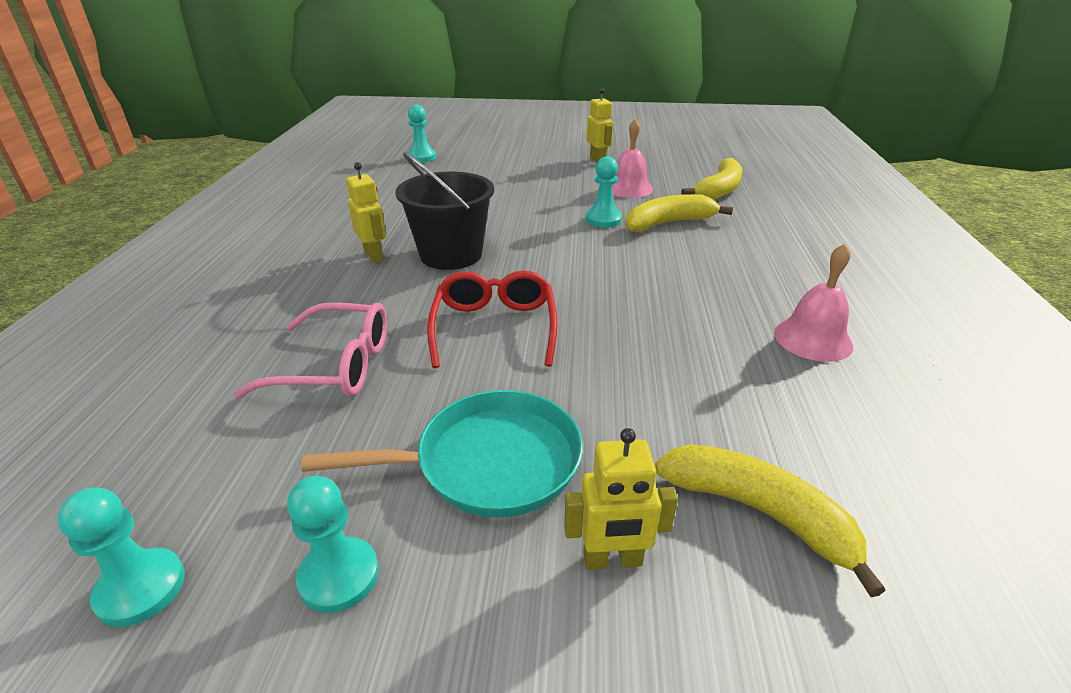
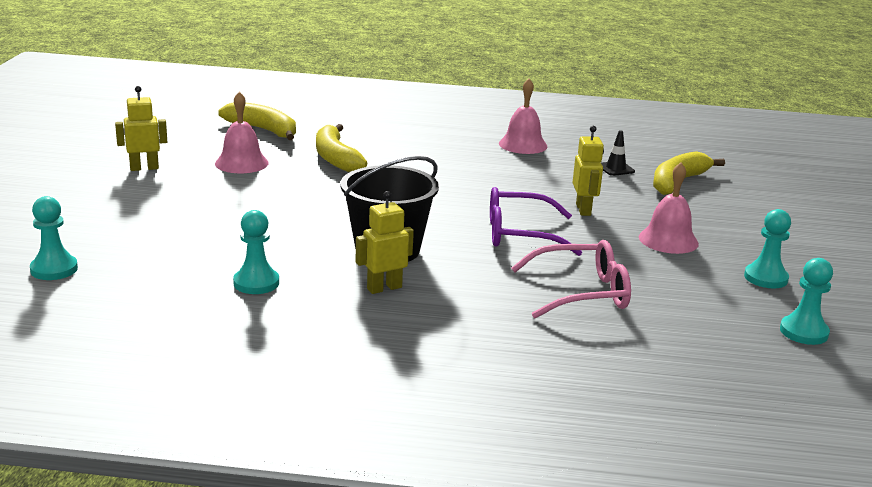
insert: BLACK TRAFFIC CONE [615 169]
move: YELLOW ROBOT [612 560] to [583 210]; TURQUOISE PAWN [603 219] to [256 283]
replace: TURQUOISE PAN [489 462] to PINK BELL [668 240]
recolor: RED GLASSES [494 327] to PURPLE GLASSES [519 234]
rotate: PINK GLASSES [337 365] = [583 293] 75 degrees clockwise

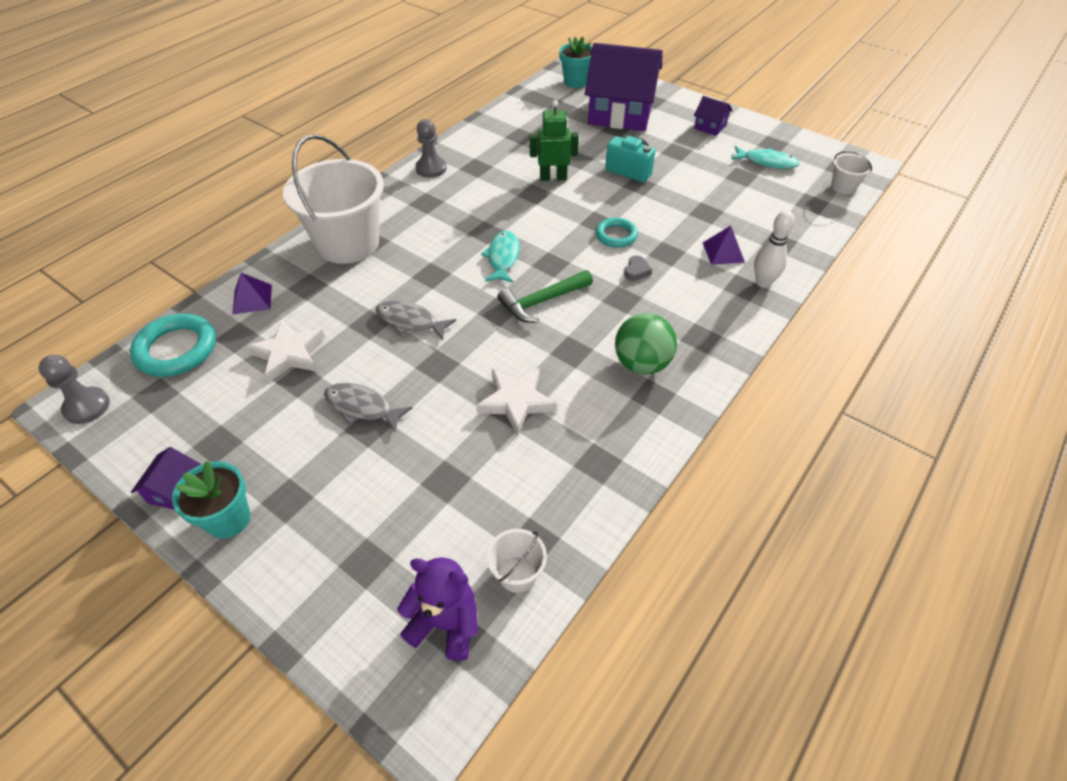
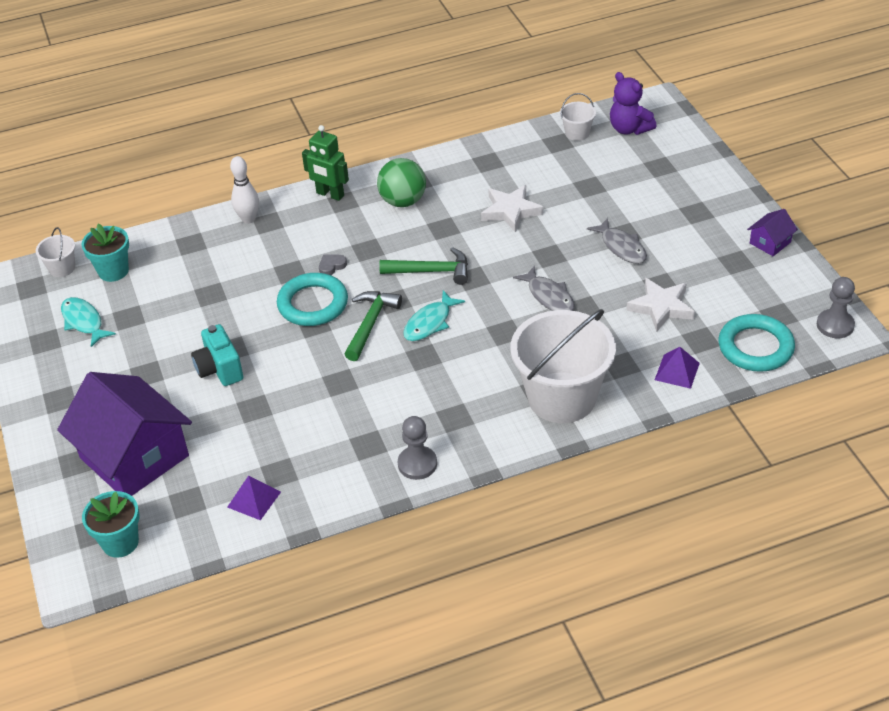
delete: PURPLE HOUSE [710 127]
insert: GREEN HAMMER [370 324]
move: TURQUOISE FLOWER POT [228 519] to [113 271]; GREEN ROBOT [553 177] to [330 194]; PURPLE PYRAMID [723 252] to [254 499]
resize: TURQUOISE RING [616 235] = [313 304] x1.62

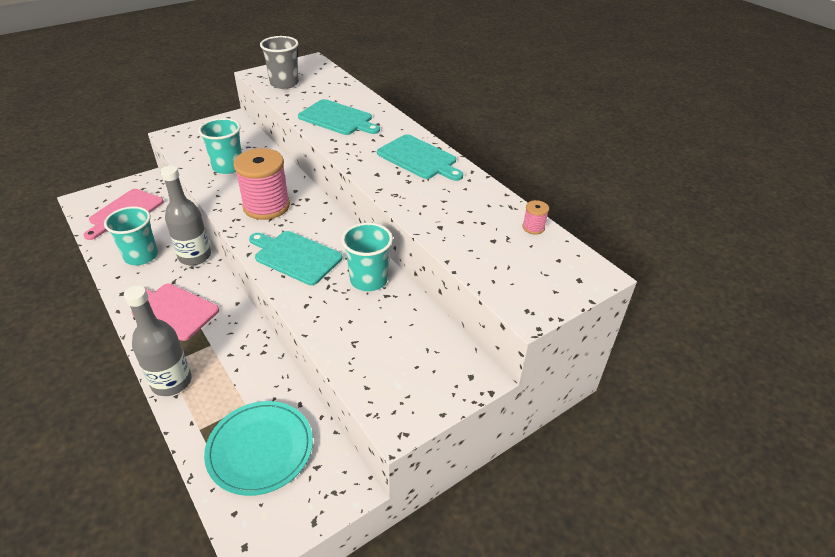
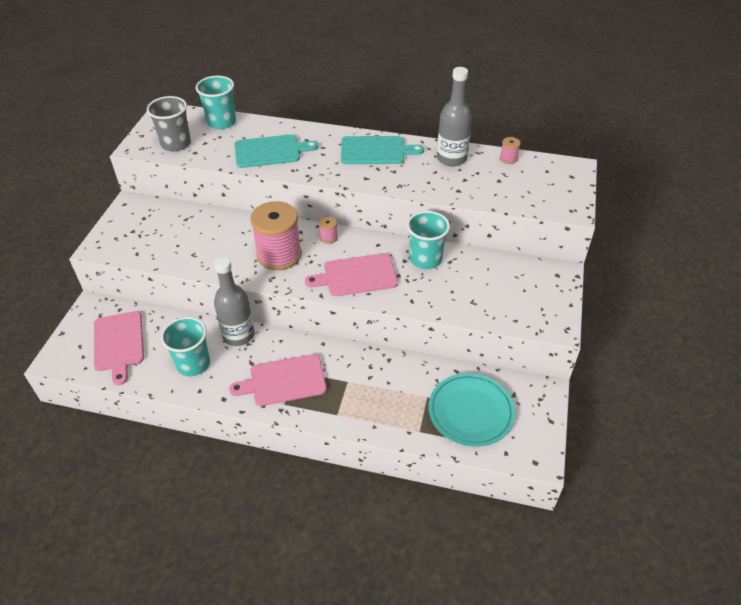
insert: PINK SPOOL [328 237]
move: GREY BOTTLE [171 382] to [451 158]; TURQUOISE CUP [228 167] to [221 122]
recolor: TURQUOISE CUTTING BOARD [295 256] to PINK CUTTING BOARD [356 276]

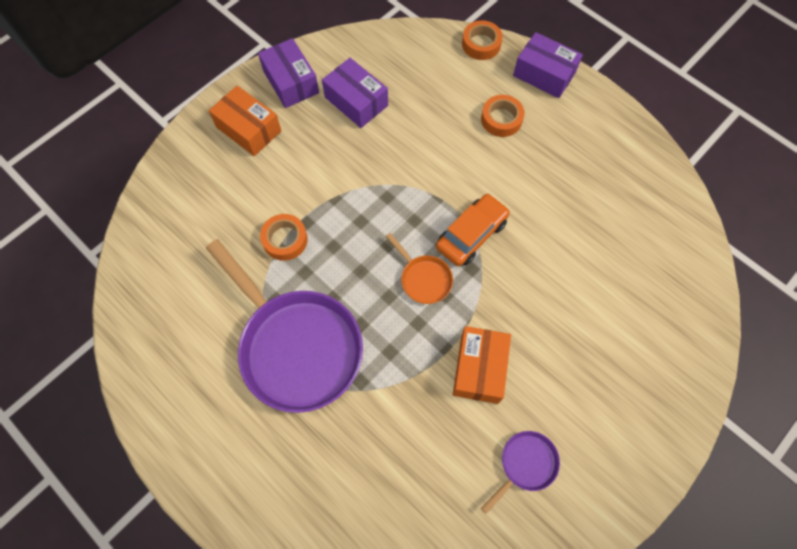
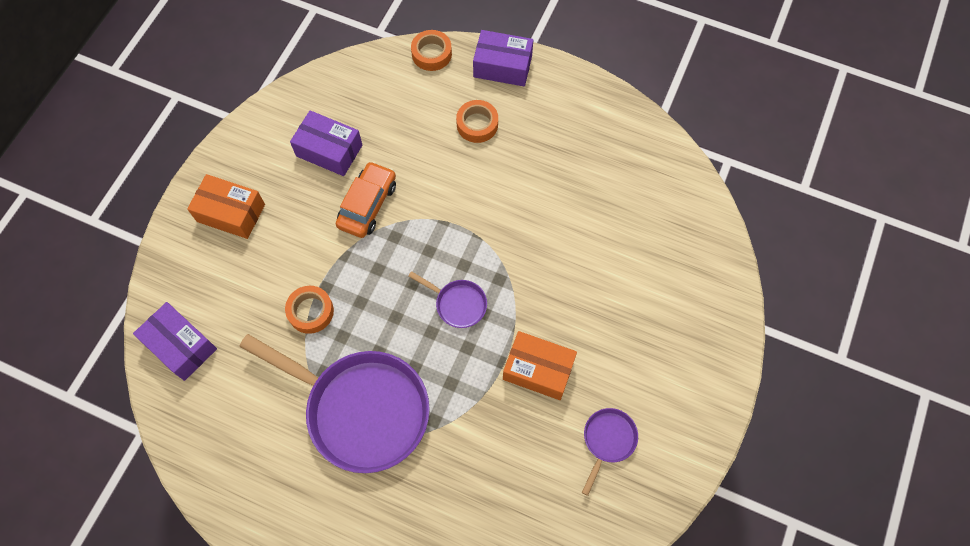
move: PURPLE BOX [291 82] to [181 346]; ORANGE CAR [471 234] to [367 205]
recolor: ORANGE PAN [423 278] to PURPLE PAN [457 304]
rotate: ORANGE BOX [479 368] = [538 369] 60 degrees counterclockwise

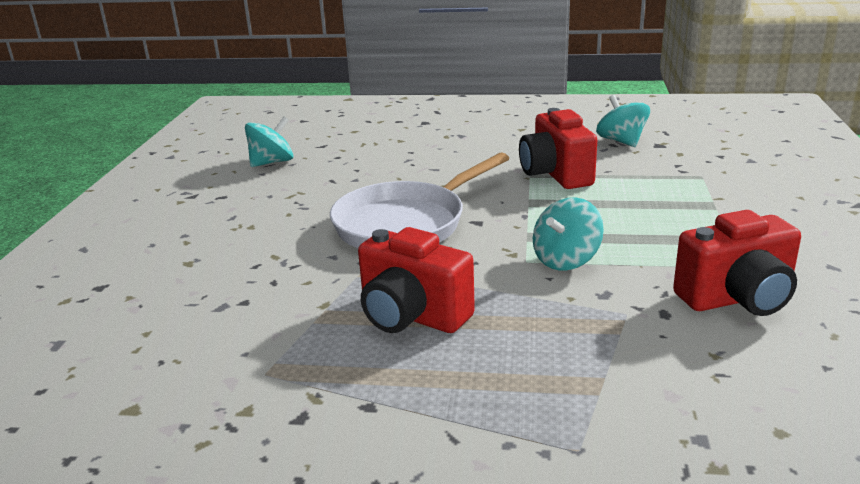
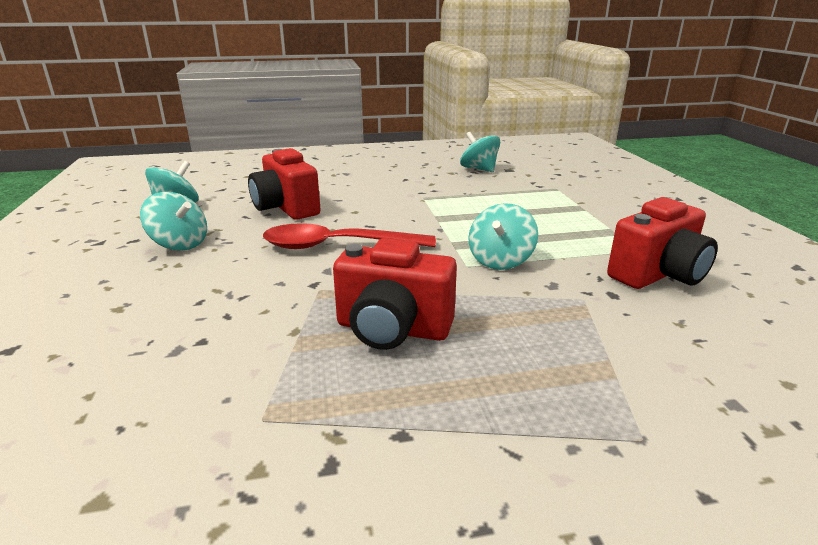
insert: TURQUOISE SPINNING TOP [180 244]
move: RED CAMERA [556 174] to [286 208]
replace: WHITE PAN [406 224] to RED SPOON [337 246]

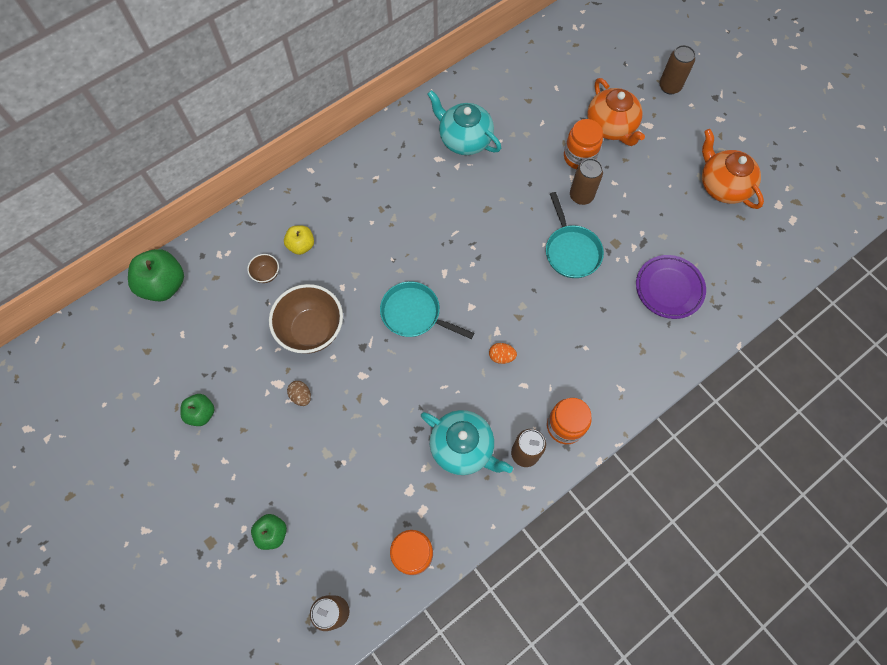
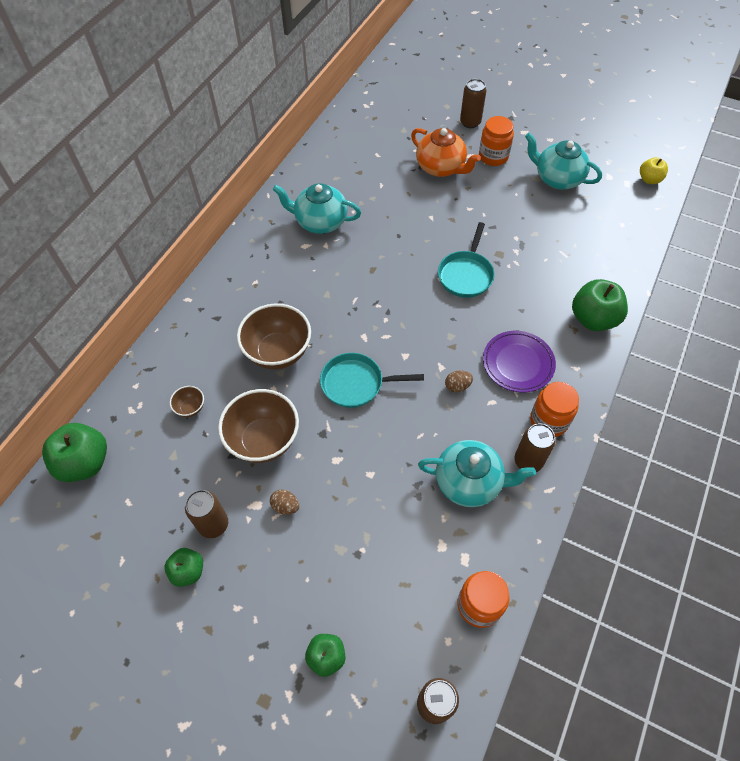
insert: BROWN BOWL [278 352]; GREEN APPLE [593 319]
move: YELLOW APPLE [301 245] to [649 179]; ORANGE JAR [579 157] to [493 157]; BROWN CAN [581 196] to [213 524]; PURPLE PLATE [669 288] to [518 363]
recolor: ORANGE EGG [501 356] to BROWN EGG [457 386]; ORANGE TEAPOT [722 186] to TURQUOISE TEAPOT [557 178]
rotate: TURQUOISE PAN [571 251] = [466 274] 60 degrees clockwise

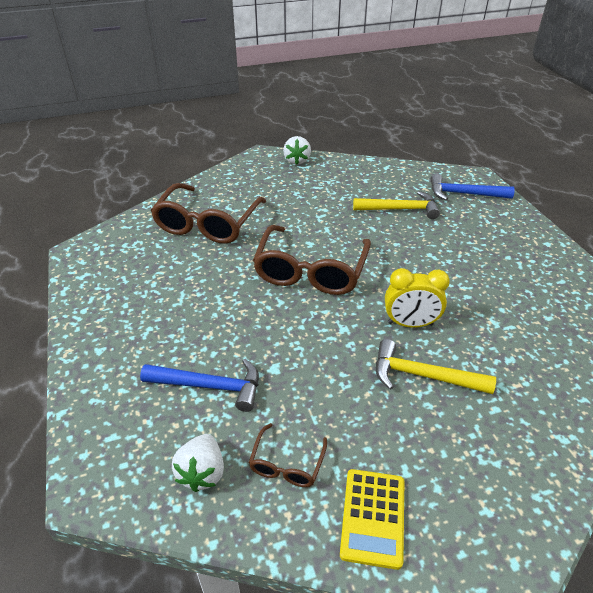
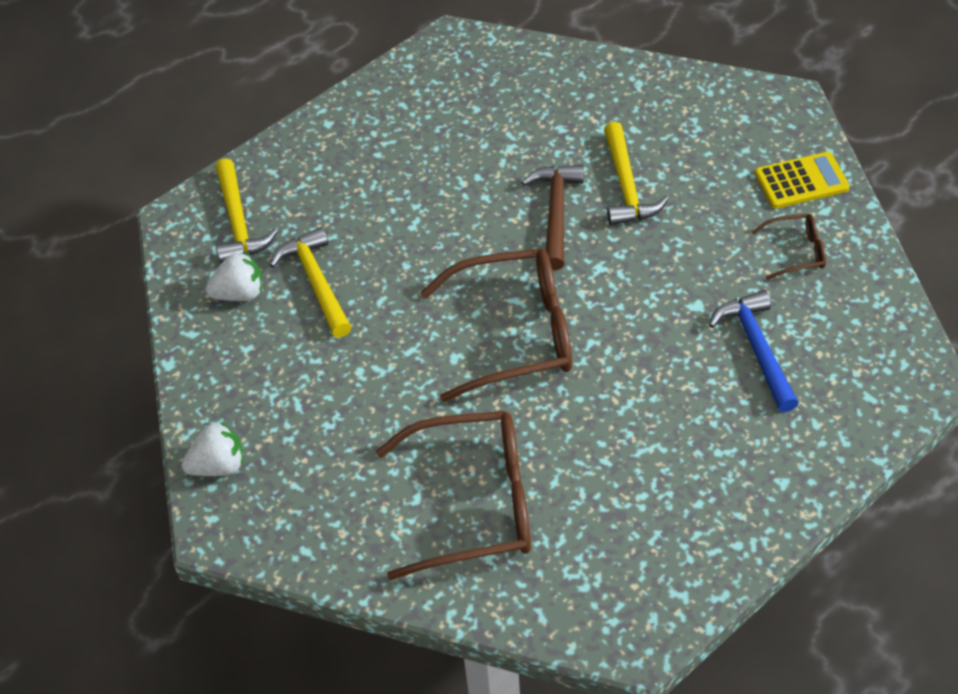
move: WHITE STRAWBERRY [202 472] to [240 293]
replace: YELLOW CLOCK [410 324] to BROWN HAMMER [555 213]
recolor: BLUE HAMMER [464 194] to YELLOW HAMMER [238 222]

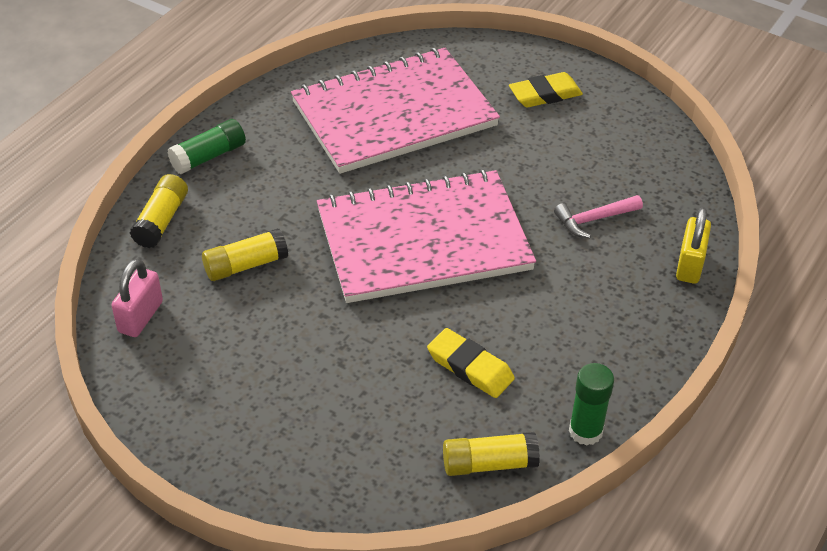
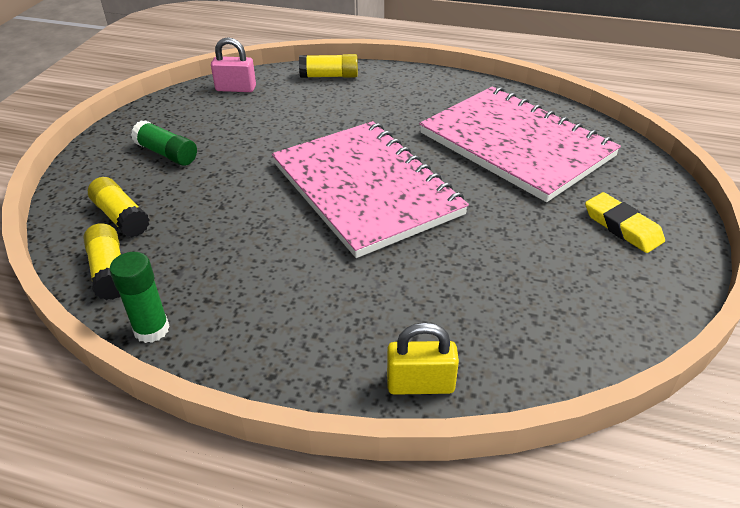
delete: YELLOW ERASER [470 367]; PINK HAMMER [593 219]
move: GREEN GLUE STICK [208 156] to [167 153]; YELLOW GLUE STICK [245 265] to [121 217]

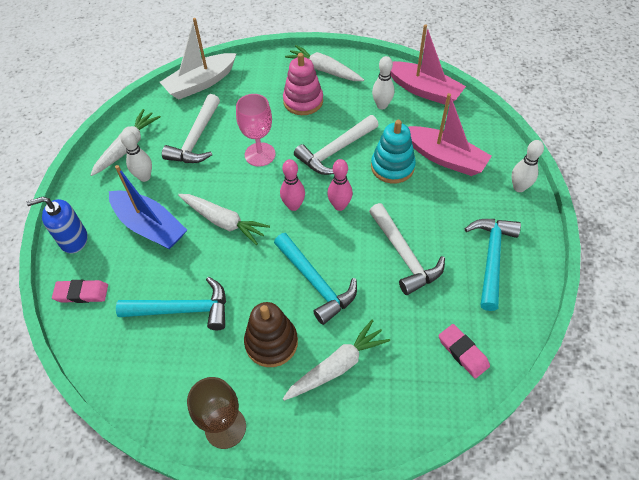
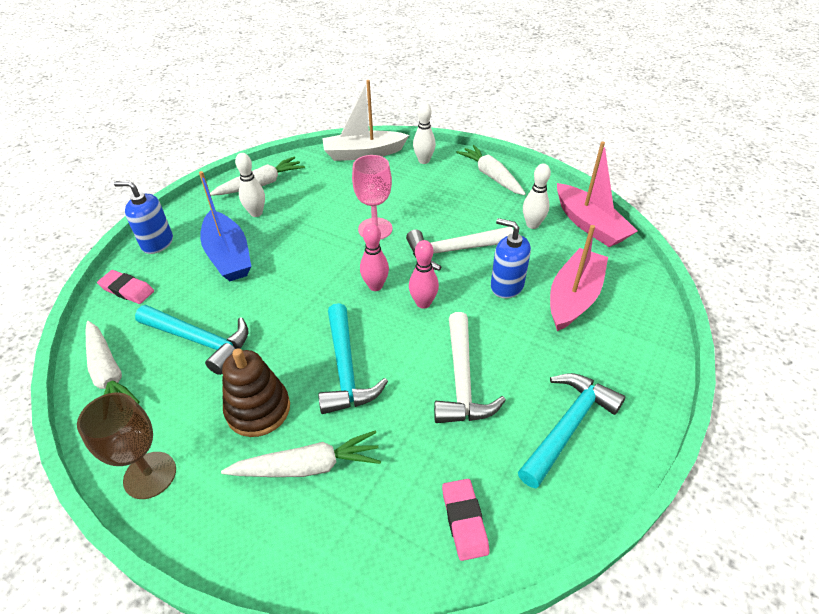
delete: WHITE HAMMER [196 138]; PINK STACKING TOY [303 101]
move: WHITE CARROT [223 221] to [108 373]; WHITE BOWLING PIN [519 187] to [424 161]
replace: TURQUOISE STACKING TOY [392 167] to BLUE SOAP DISPENSER [506 286]
rotate: PINK BOAT [444 158] = [574 297] 120 degrees counterclockwise

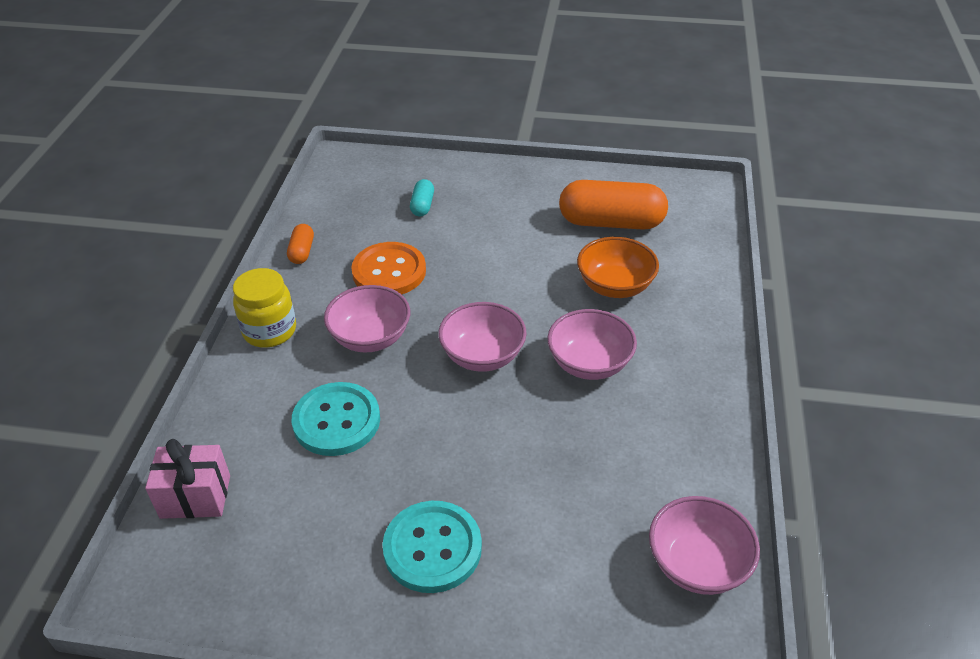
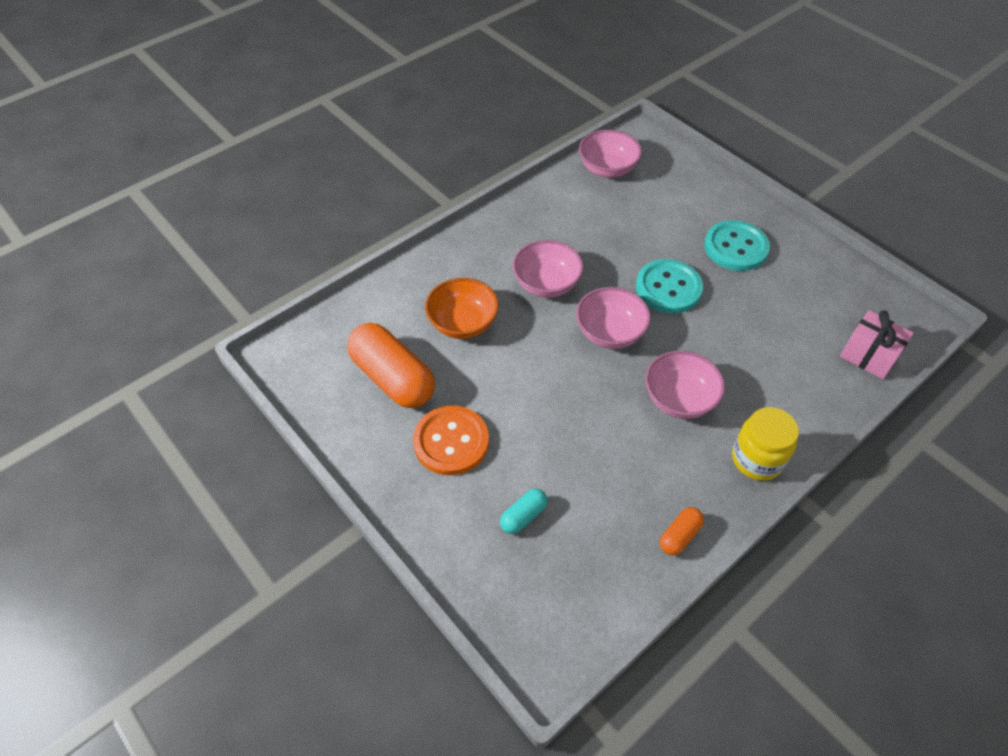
move: TURQUOISE BUTTON [336 421] to [668 288]; ORANGE BUTTON [389 271] to [451 442]

